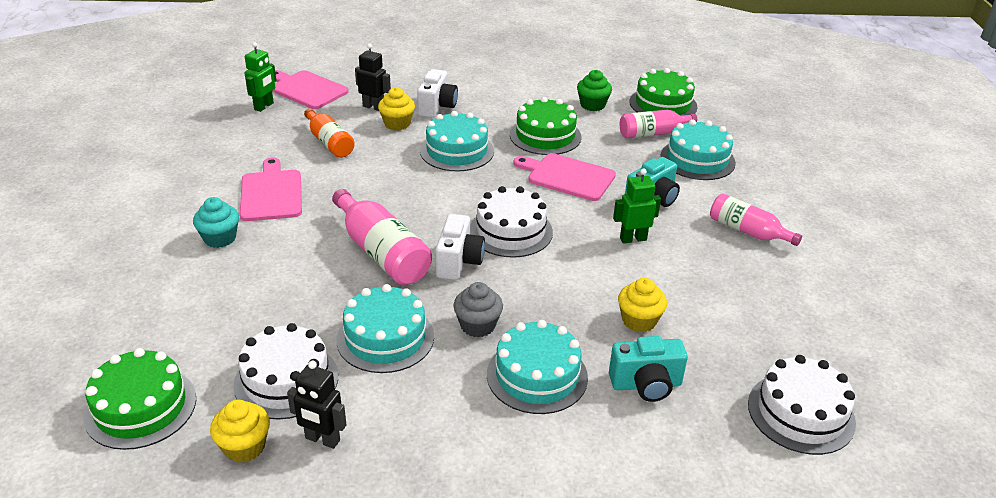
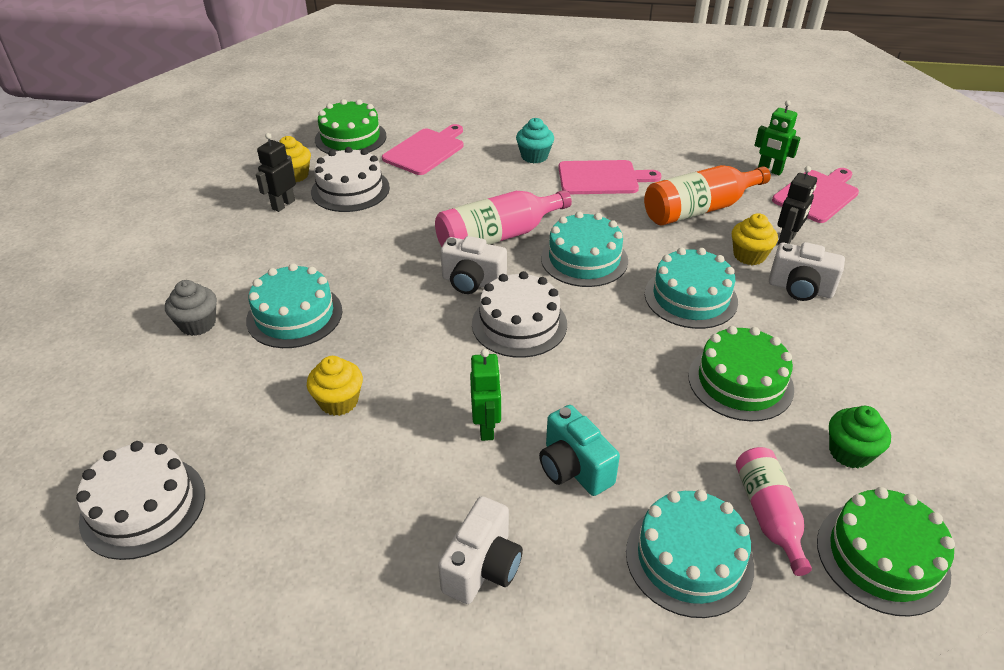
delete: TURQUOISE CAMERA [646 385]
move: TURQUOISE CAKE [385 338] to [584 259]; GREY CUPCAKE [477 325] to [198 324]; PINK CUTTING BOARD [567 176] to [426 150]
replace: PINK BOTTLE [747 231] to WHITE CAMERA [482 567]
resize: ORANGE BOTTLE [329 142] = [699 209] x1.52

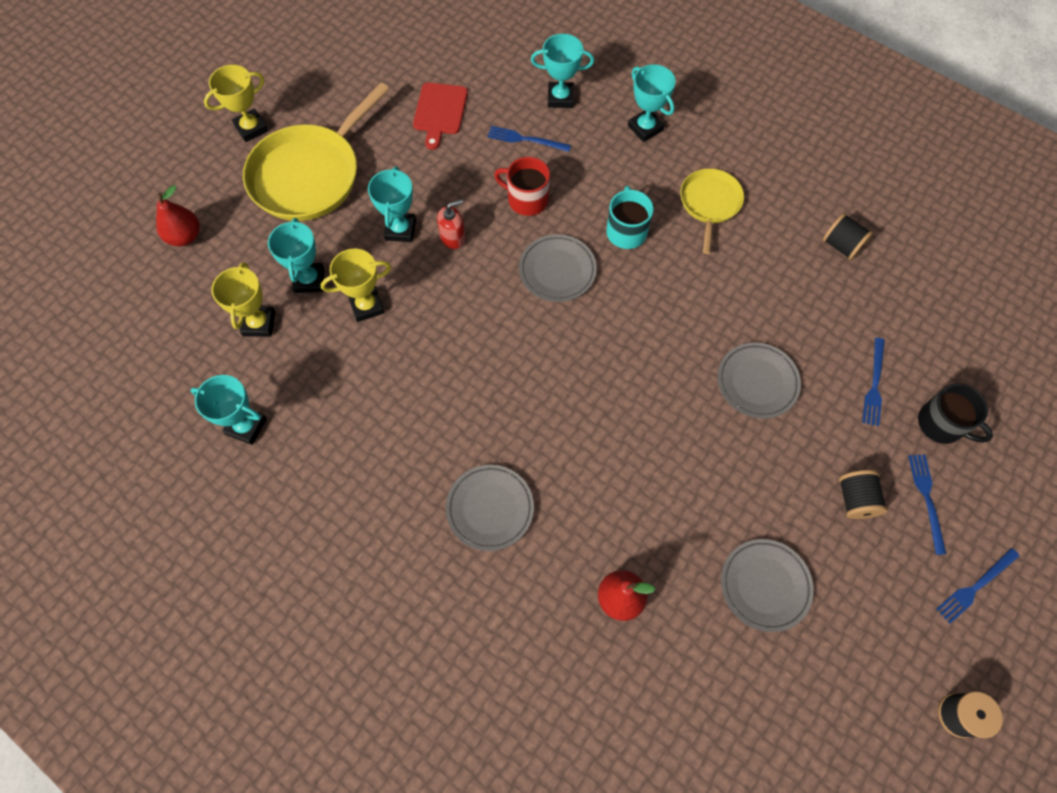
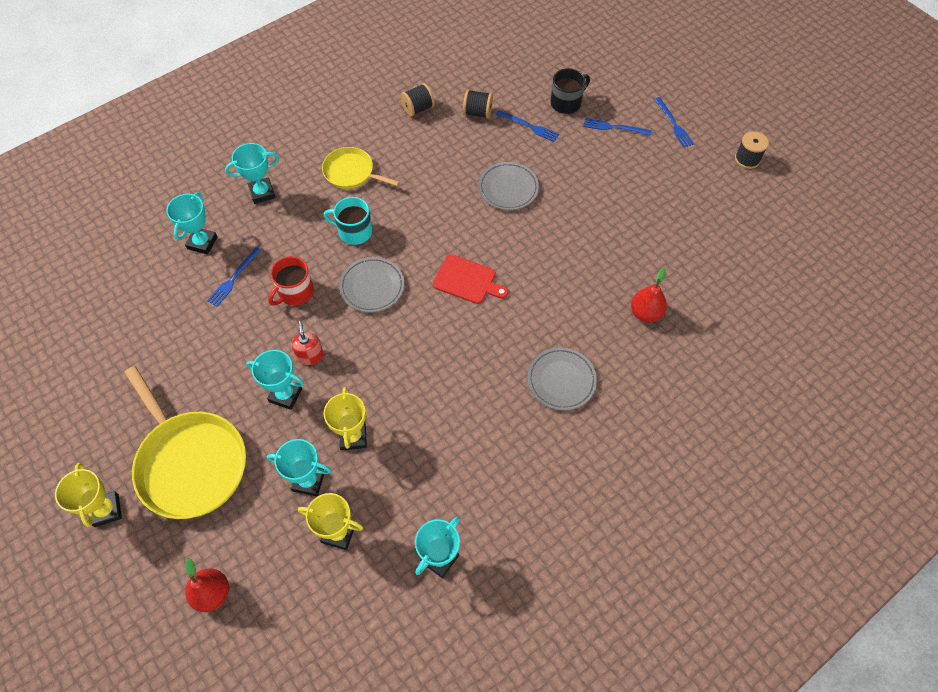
delete: GREY PLATE [765 585]
move: RED CUTTING BOARD [440 112] to [467 280]; BLACK SPOOL [855 499] to [477 113]

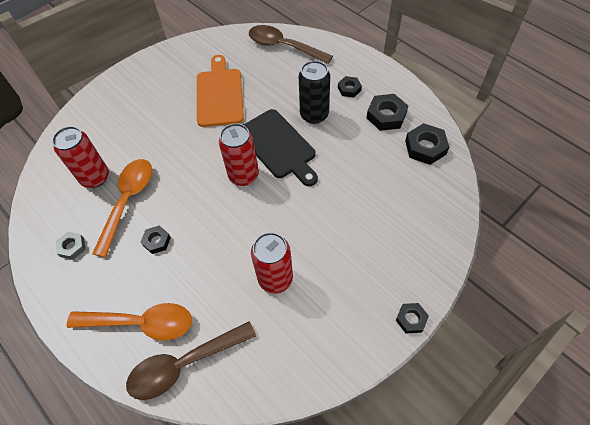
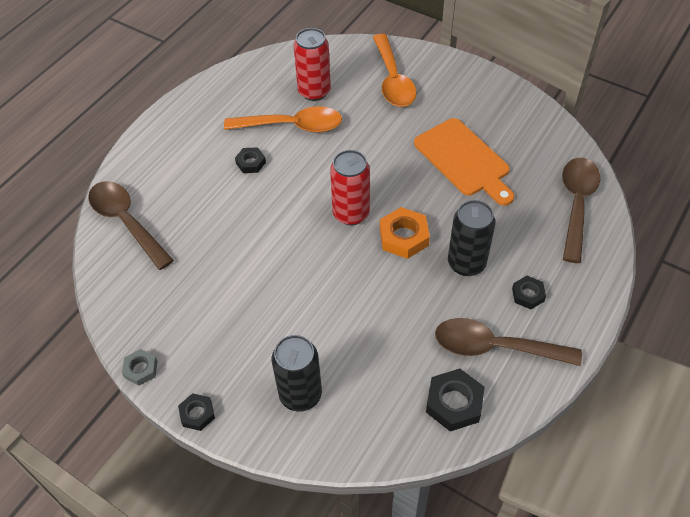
delete: RED CAN [275 279]
insert: BLACK CAN [300 394]
move: GREY NUT [72 247] to [141 369]; ORANGE SPOON [141 323] to [393 80]
replace: BLACK CUTTING BOARD [278 146] to ORANGE NUT [403 237]; BLACK NUT [386 116] to BROWN SPOON [495 347]
rotate: ORANGE CUTTING BOARD [219 94] = [464 160] 75 degrees clockwise

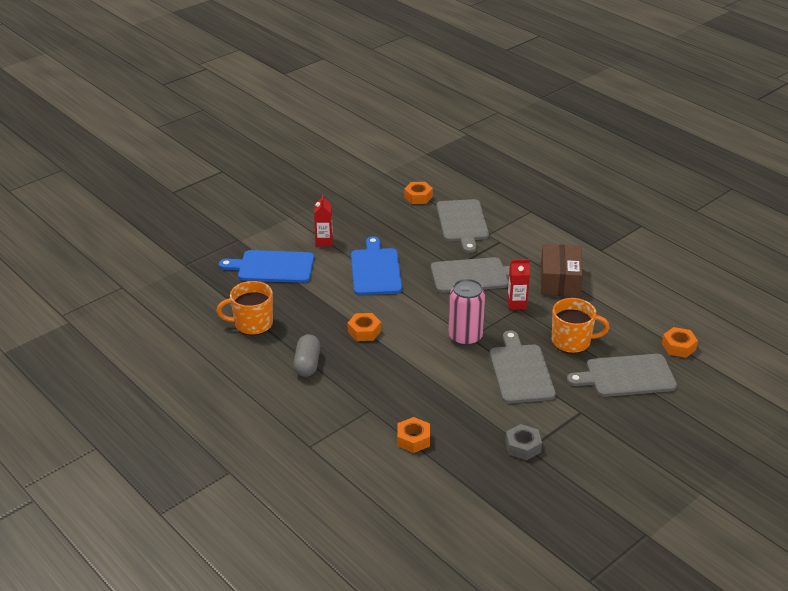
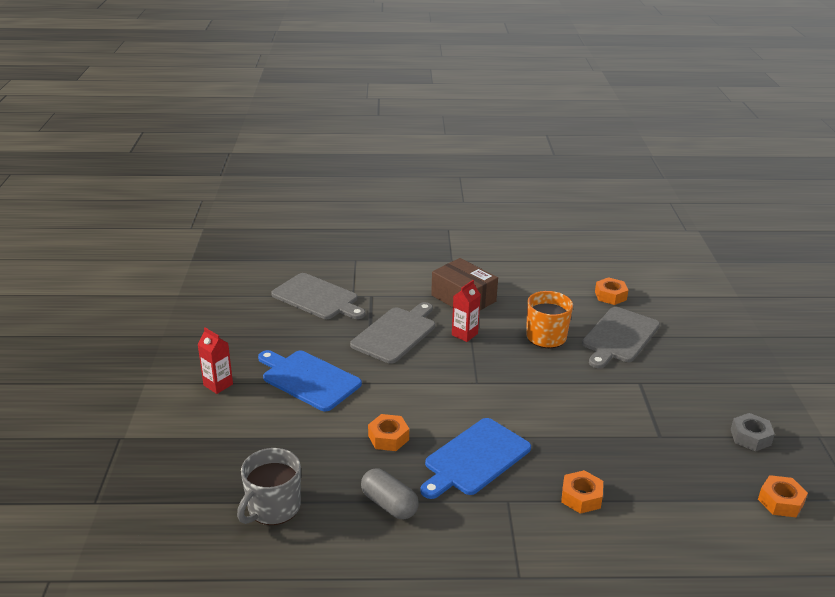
delete: PINK CAN [465 337]; GREY CUTTING BOARD [520 371]
move: BLUE CUTTING BOARD [272 267] to [475 458]; ORANGE NUT [418 197] to [780 501]; GREY NUT [523 446] to [750 437]
recolor: ORANGE MUG [252 324] to GREY MUG [273 508]

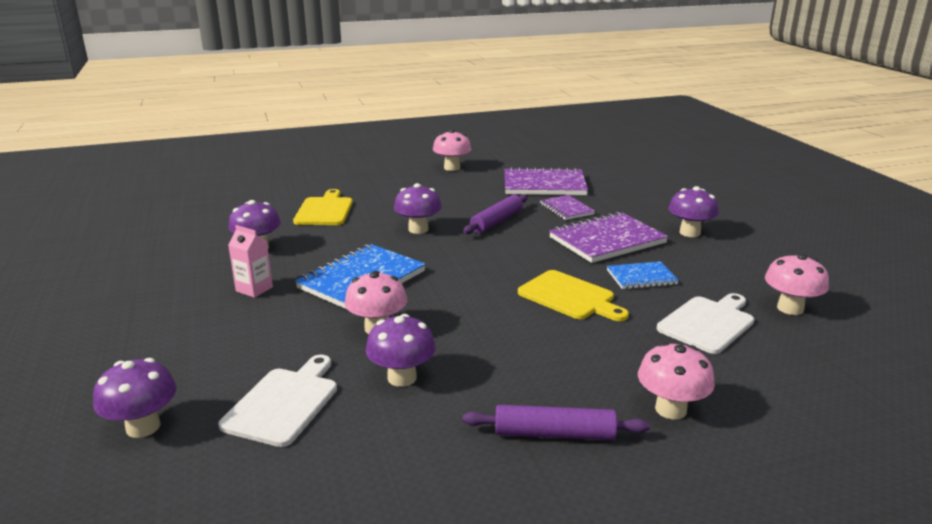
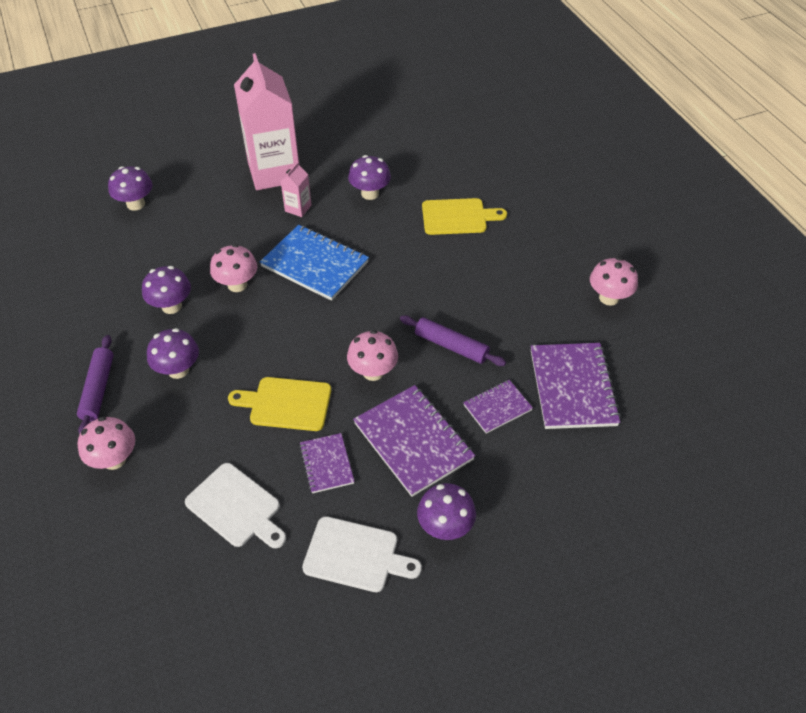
insert: PINK CARTON [274 172]
move: WHITE CUTTING BOARD [284 403] to [355 555]; PURPLE MUSHROOM [418 229] to [178 370]; PINK MUSHROOM [790 308] to [373 372]
recolor: BLUE NOTEBOOK [641 277] to PURPLE NOTEBOOK [326 464]
rotate: YELLOW CUTTING BOARD [569 297] = [286 404] 60 degrees clockwise

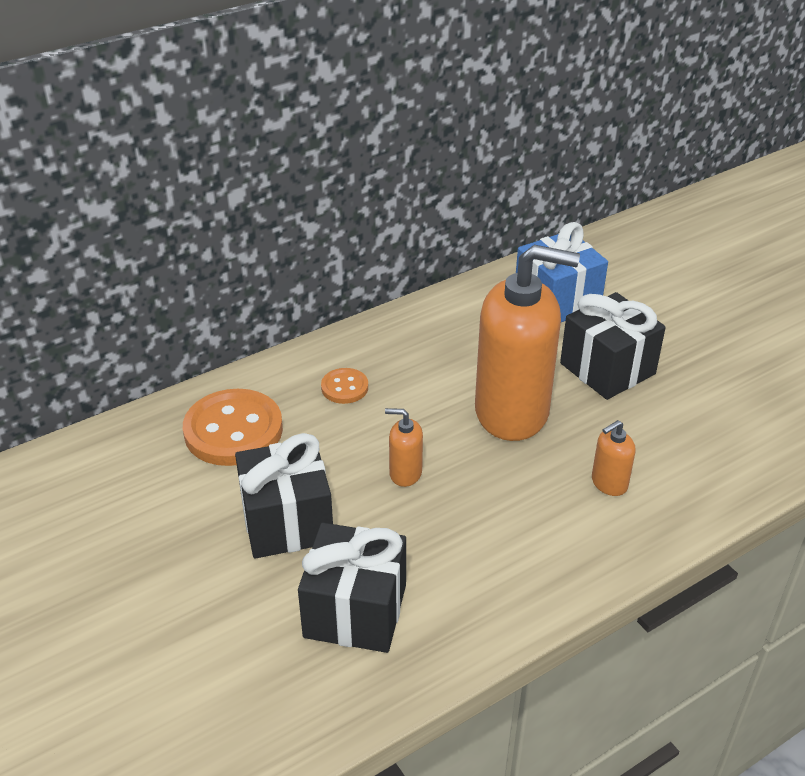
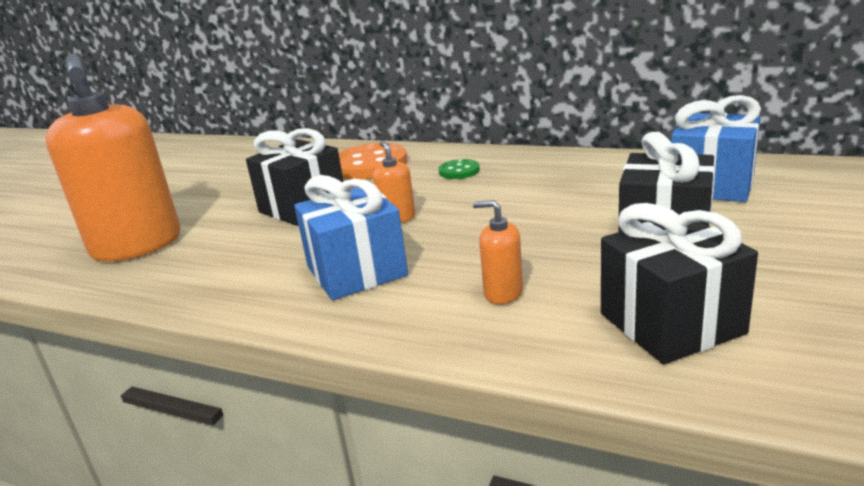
insert: BLUE GIFT [357 271]
move: BLACK GIFT [355 611] to [671 323]; ORANGE SOAP DISPENSER [512 412] to [137 246]
recolor: ORANGE BUTTON [344 387] to GREEN BUTTON [459 171]

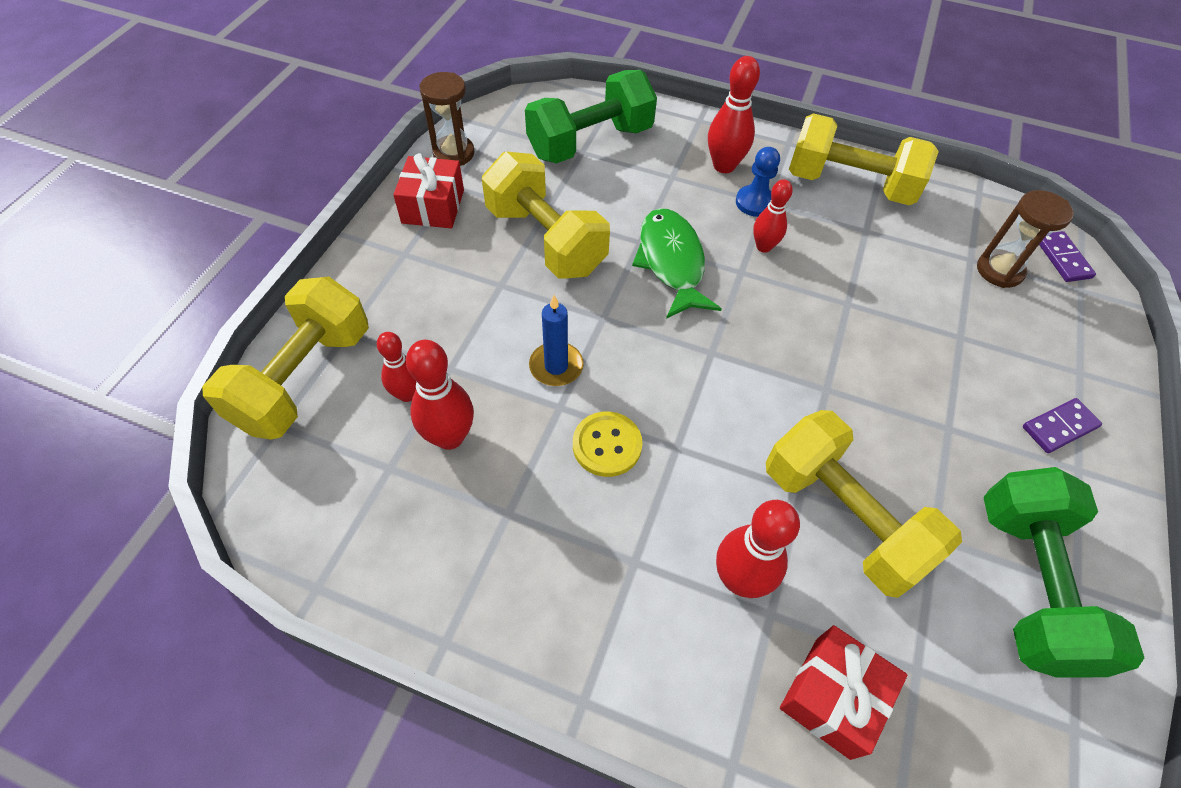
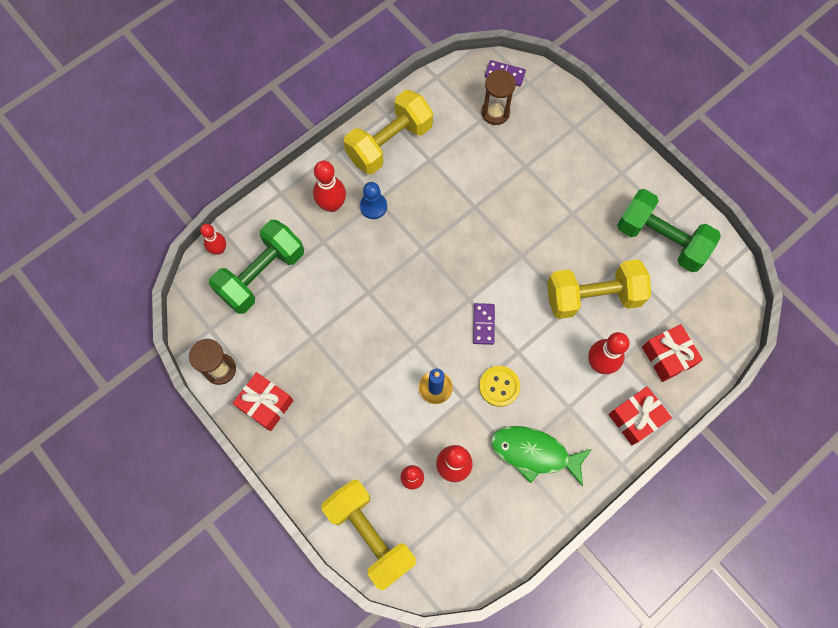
delete: YELLOW DUMBBELL [546 240]
insert: RED GIFT [636 418]
move: GREEN FISH [671 262] to [534 453]; RED BOWLING PIN [763 246] to [219 249]; PURPLE DOMINO [1059 427] to [483 324]
rotate: GREEN DUMBBELL [590 142] = [262 274] 45 degrees clockwise

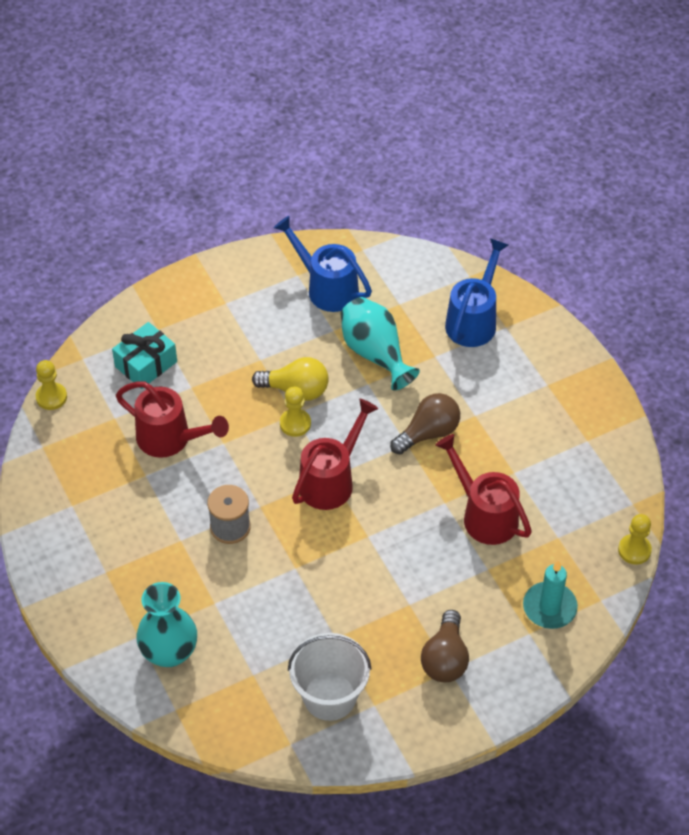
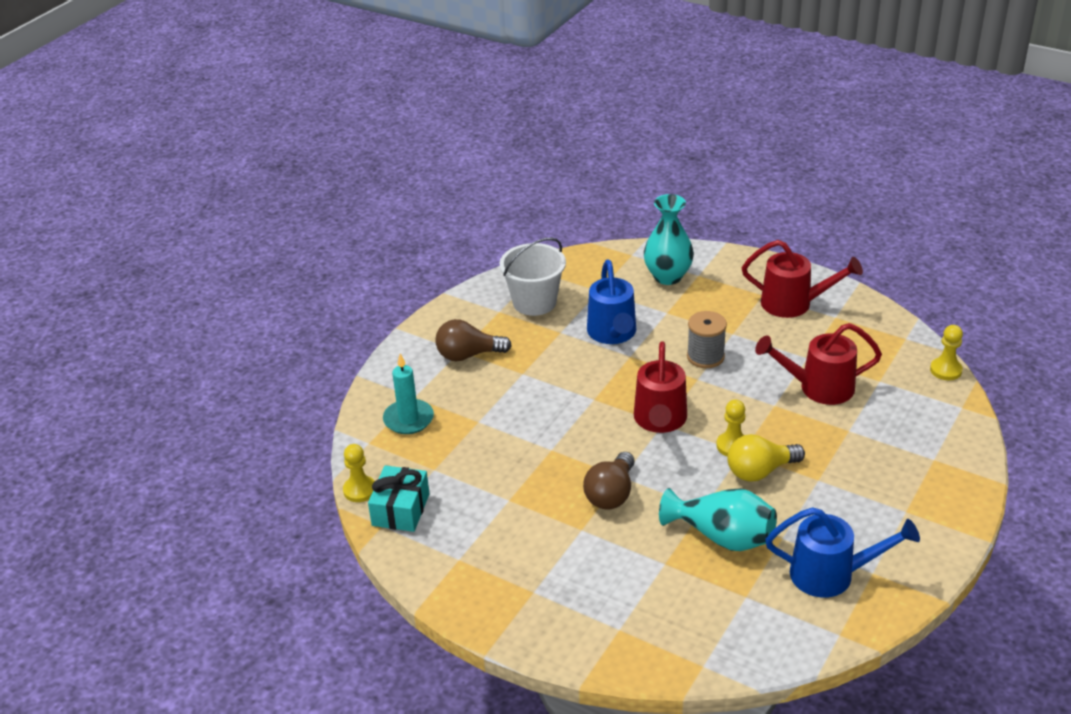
move: TURQUOISE GIFT [146 364] to [400 510]; RED WATERING CAN [484 514] to [794 304]; BLUE WATERING CAN [474 320] to [613 334]
rotate: BROWN LIGHT BULB [445 658] = [468 355] 75 degrees counterclockwise

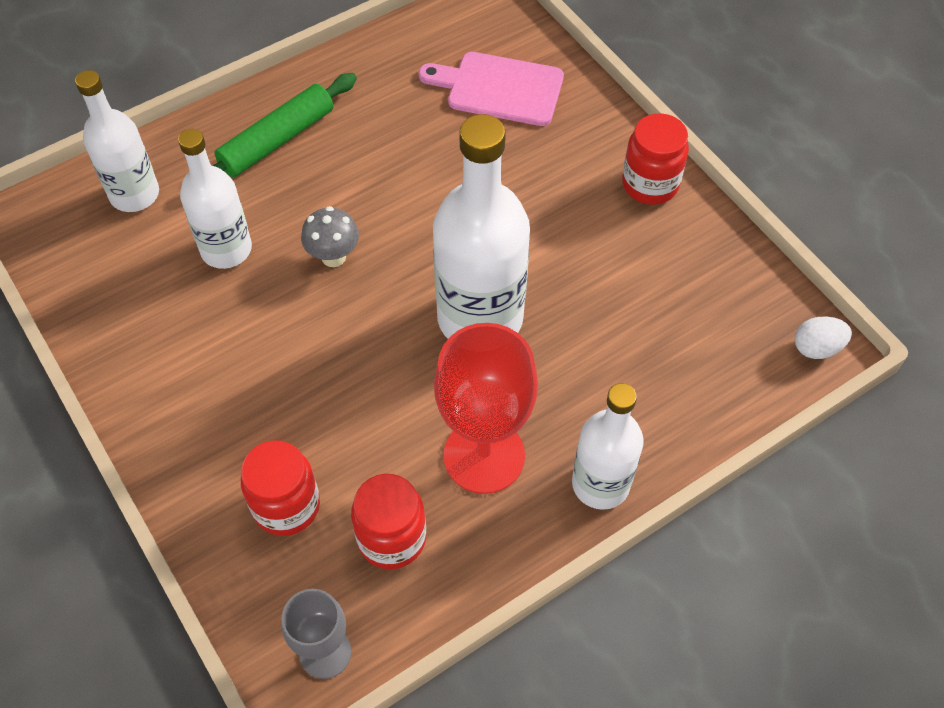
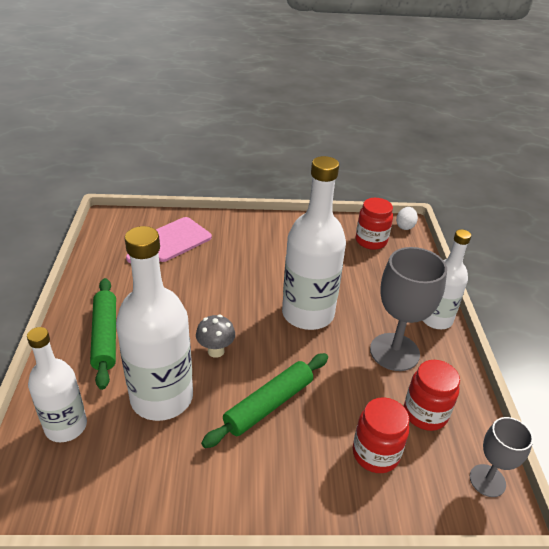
insert: GREEN ROLLING PIN [268 404]
move: RED JAR [650 184] to [371 241]
recolor: RED GOBLET [484 456] to GREY GOBLET [394 352]
resize: WHITE BOTTLE [226 249] = [162 397] x1.60

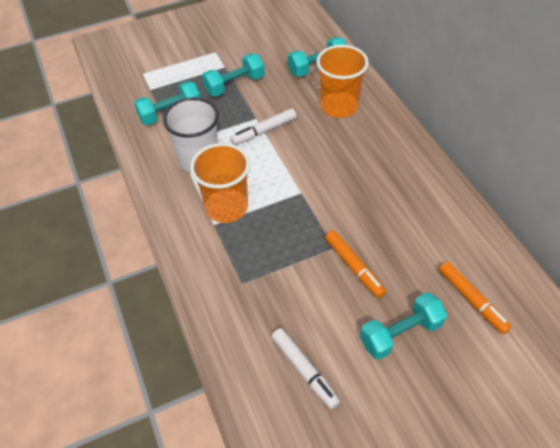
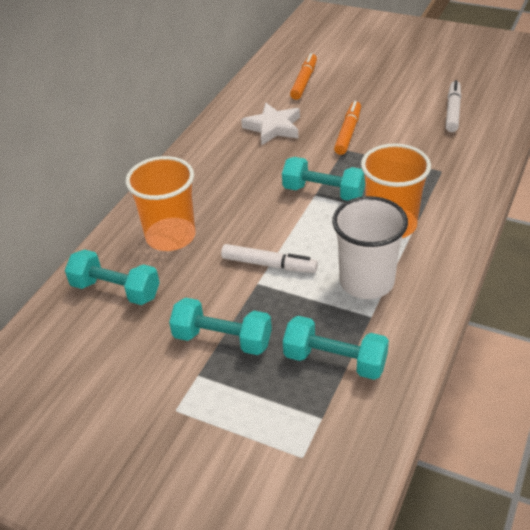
insert: WHITE STAR [273 127]
move: TURQUOISE DUMBBELL [400 333] to [323 192]

